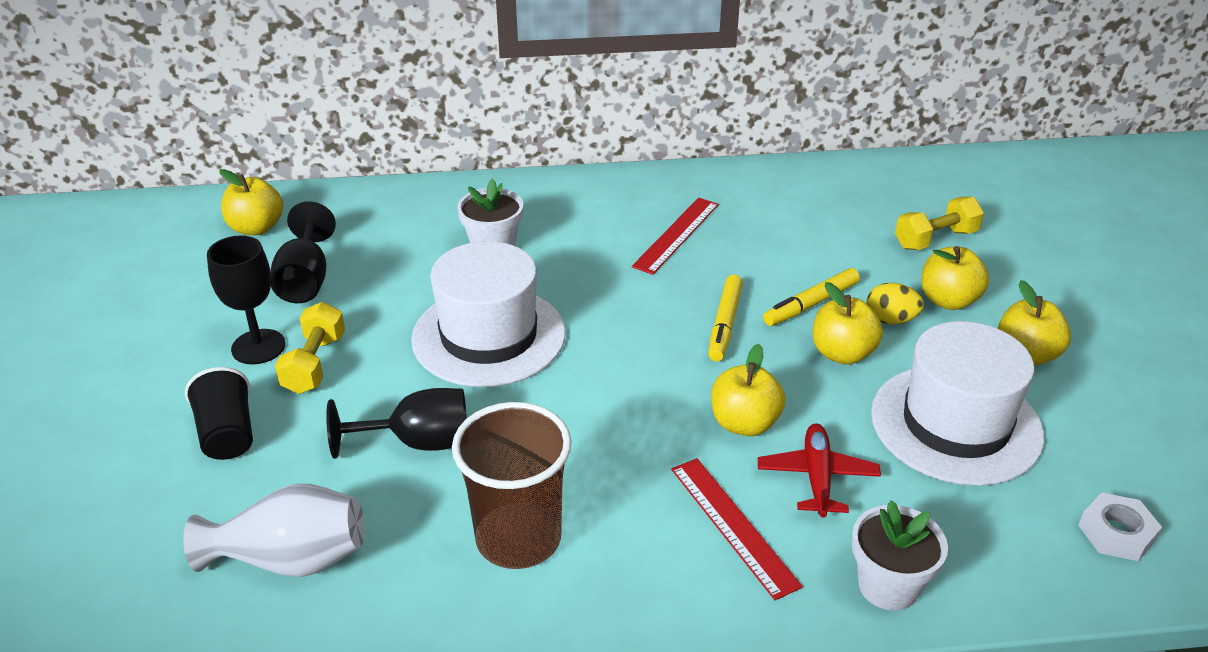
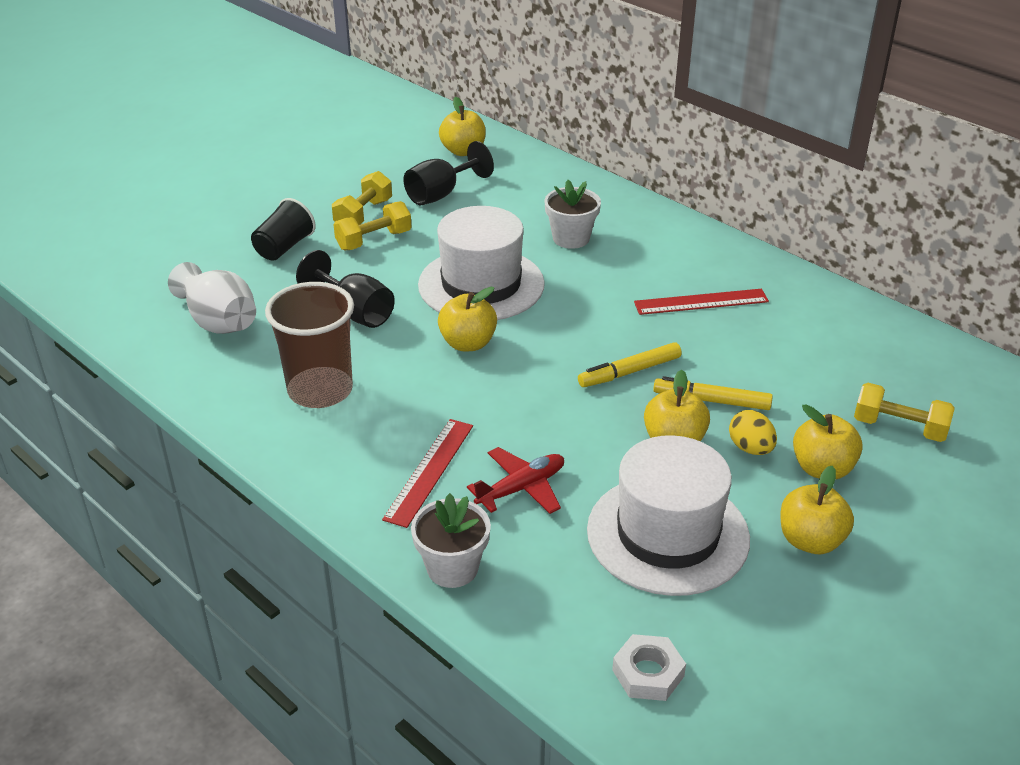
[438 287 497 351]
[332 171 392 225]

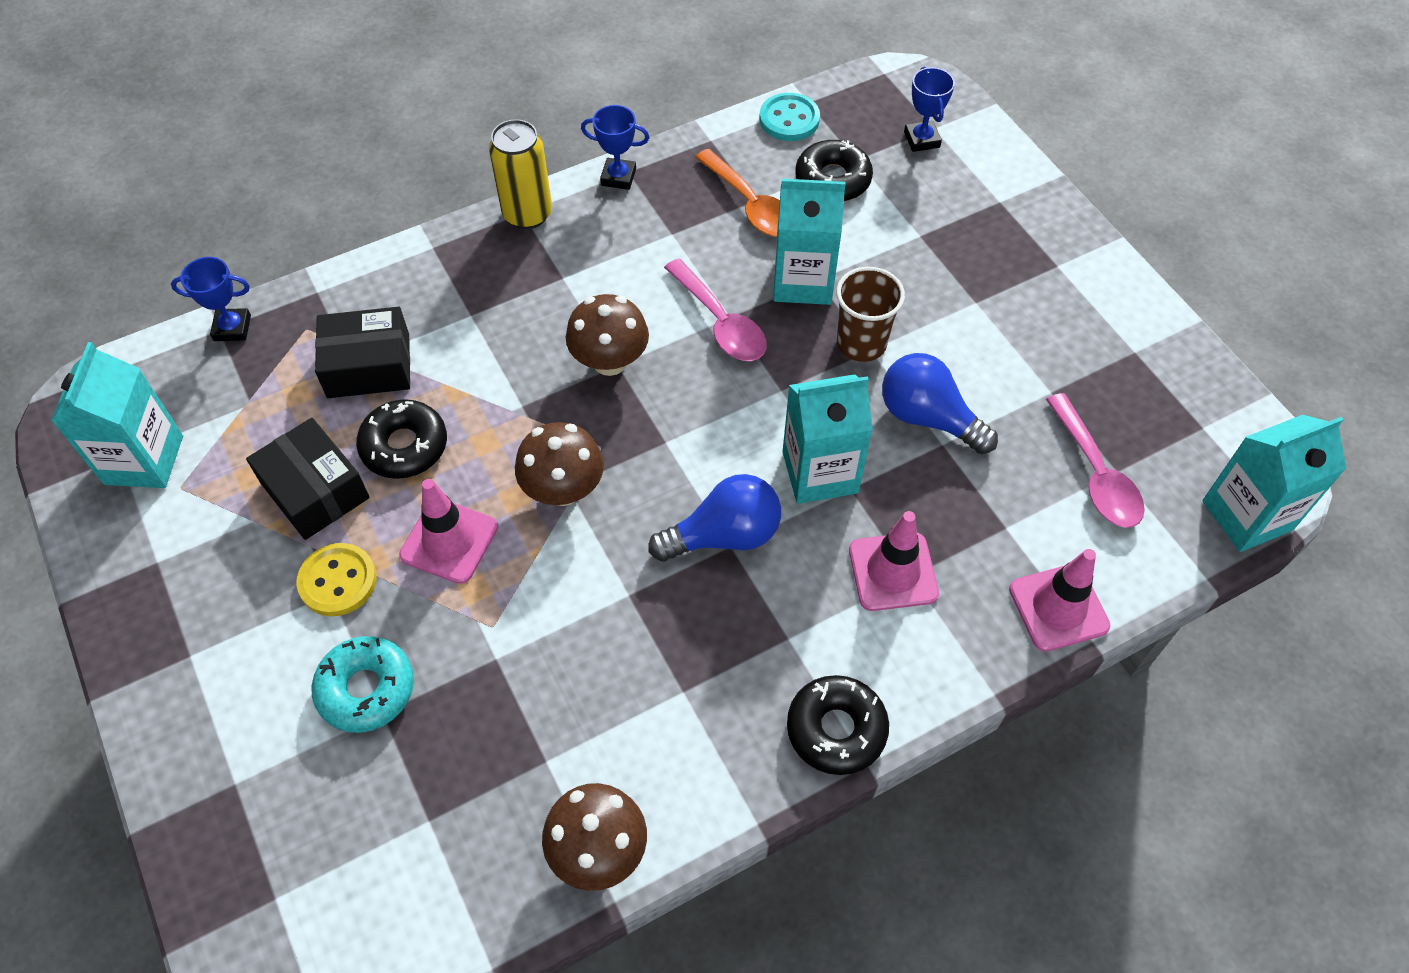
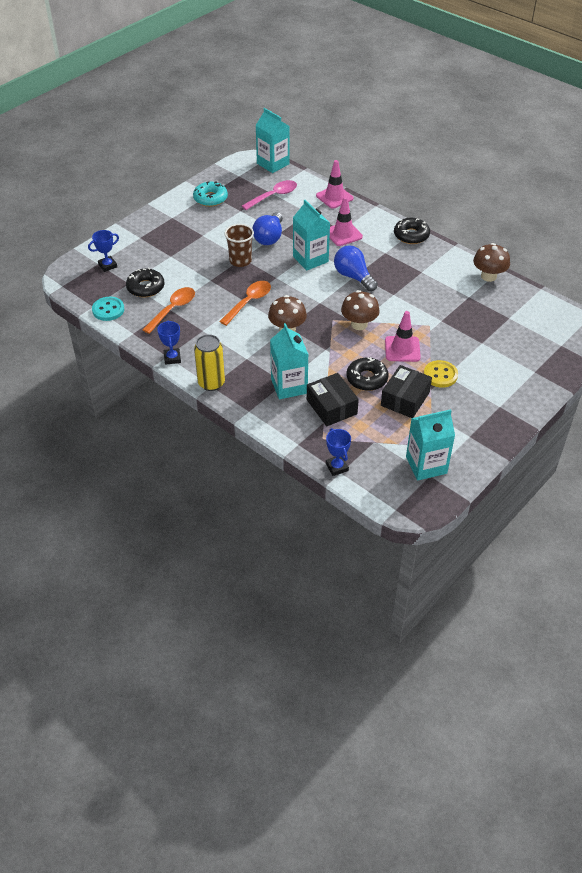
[193 181 228 207]
[270 323 309 399]
[219 281 271 326]

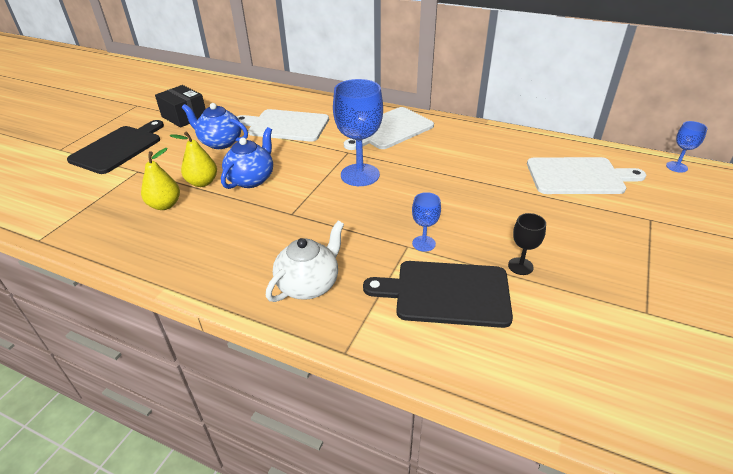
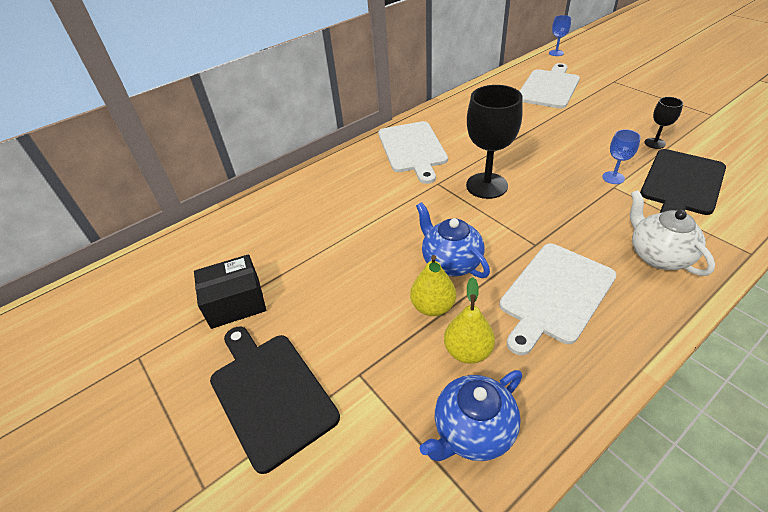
[419 370 522 461]
[499 244 616 355]
[466 85 523 199]

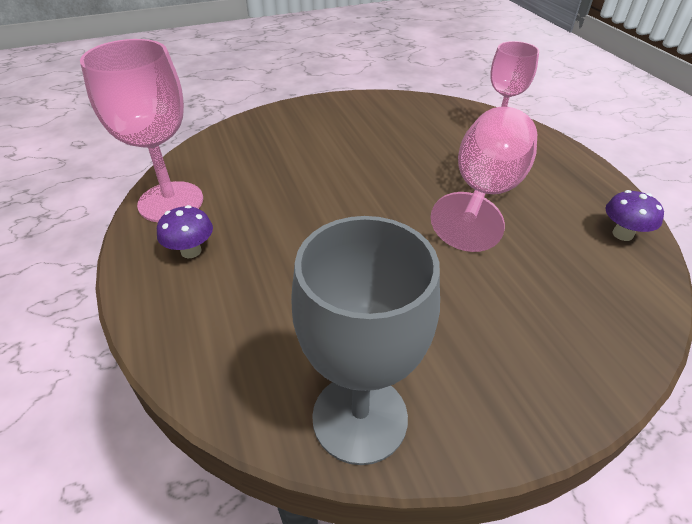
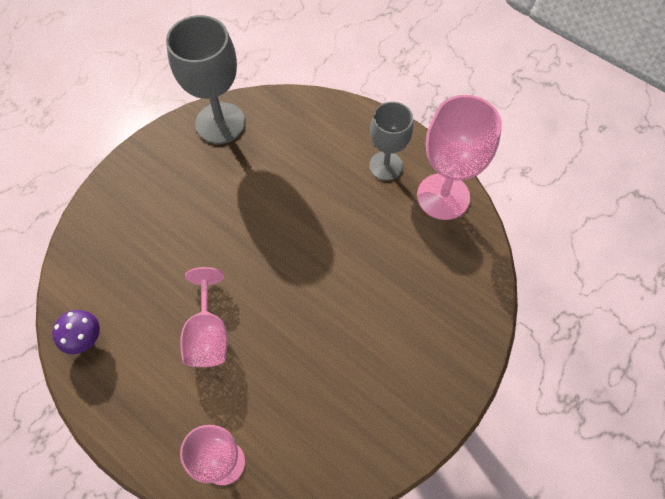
[369 102 413 181]
[180 267 228 367]

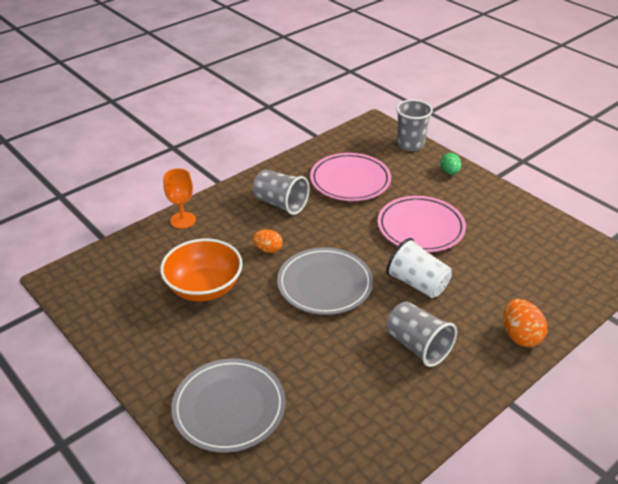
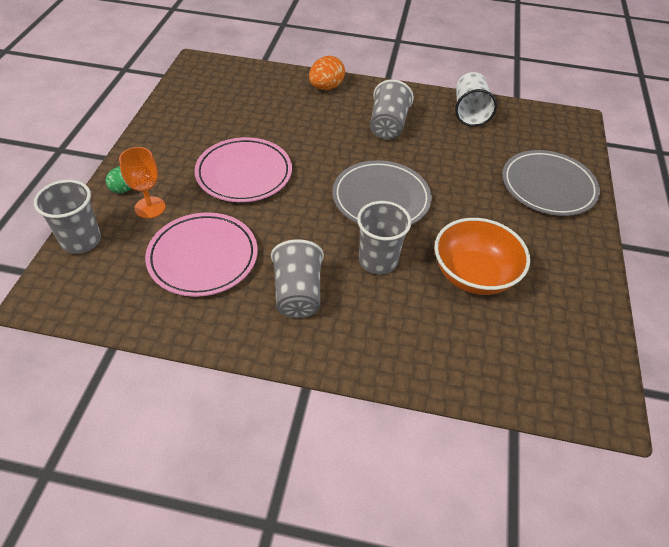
[119 147 166 219]
[455 72 497 127]
[357 201 411 275]

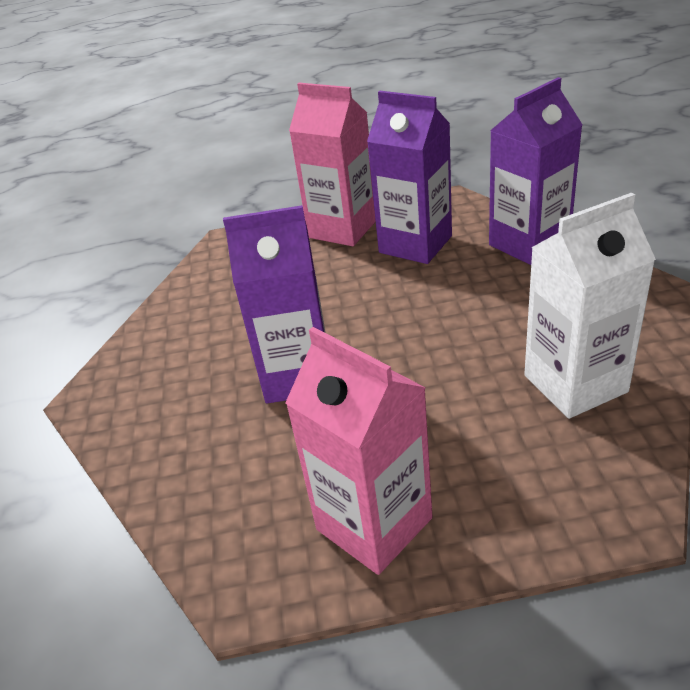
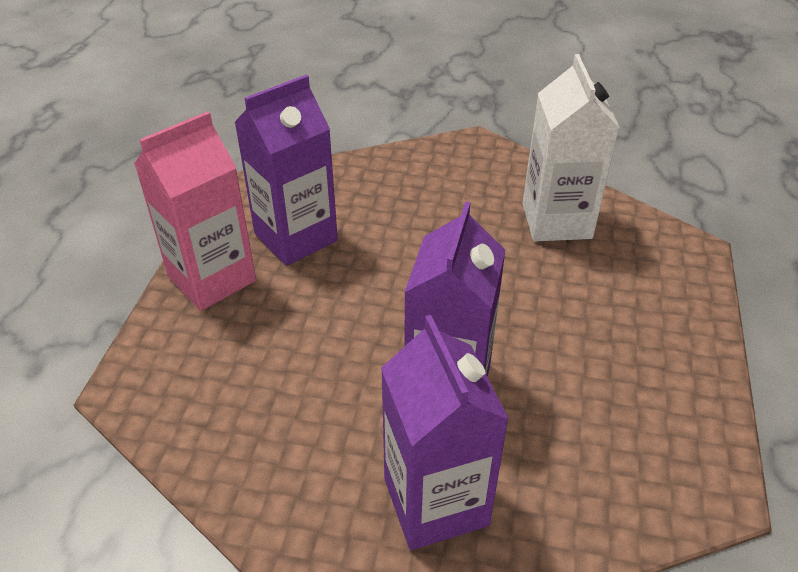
[285 327 433 575] (first image)
[381 315 509 550]

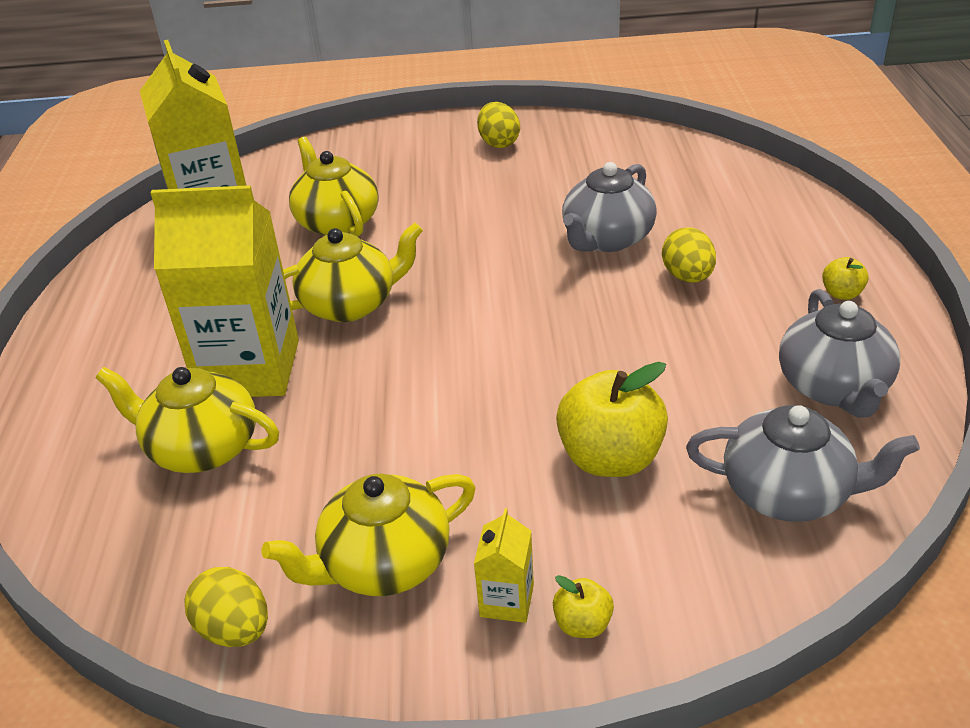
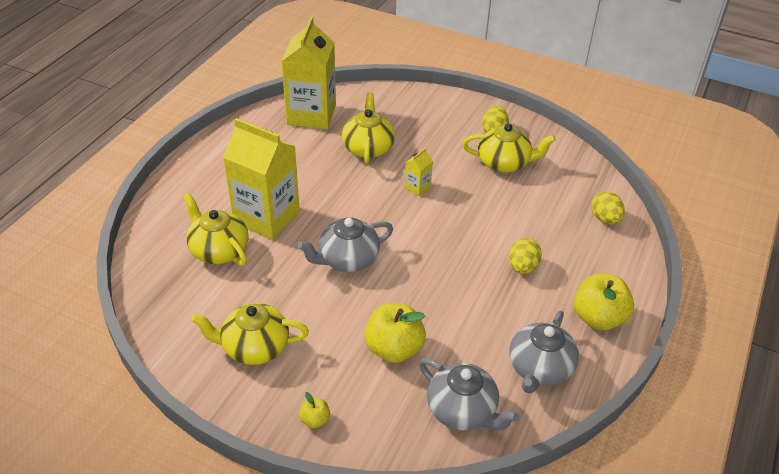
[592 191 625 225]
[462 123 556 173]
[405 148 433 196]
[298 217 393 272]
[574 273 634 330]

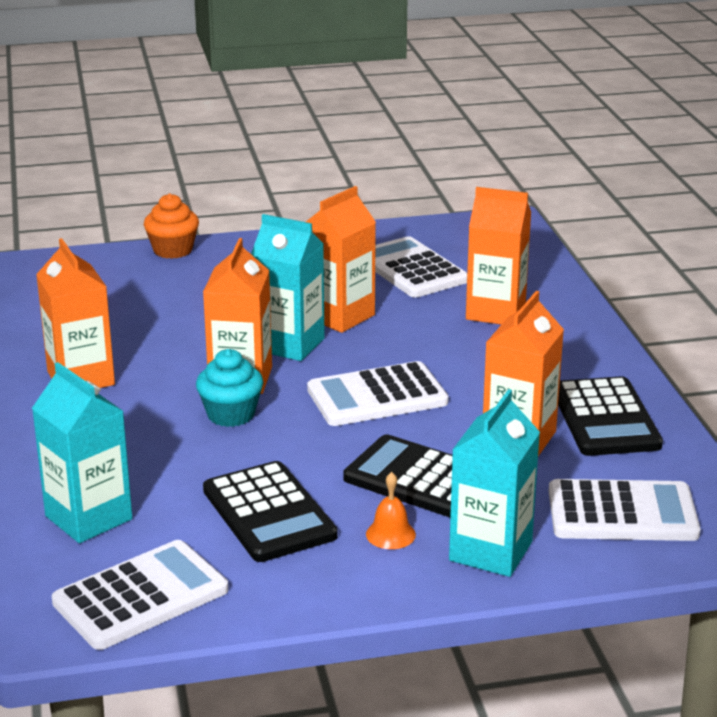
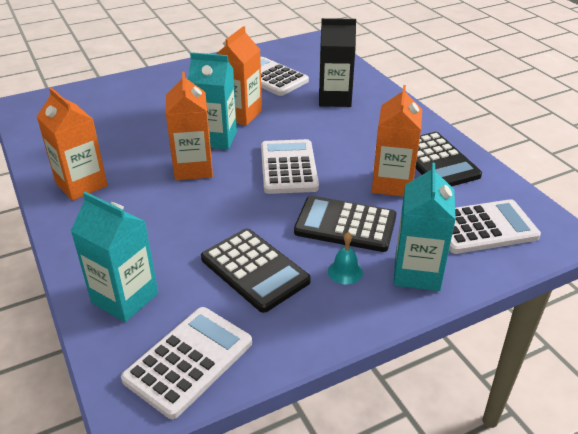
[144 194 199 259] (first image)
[196 349 263 427] (first image)
[328 232 363 284]
[319 18 356 107]
[261 139 319 194]

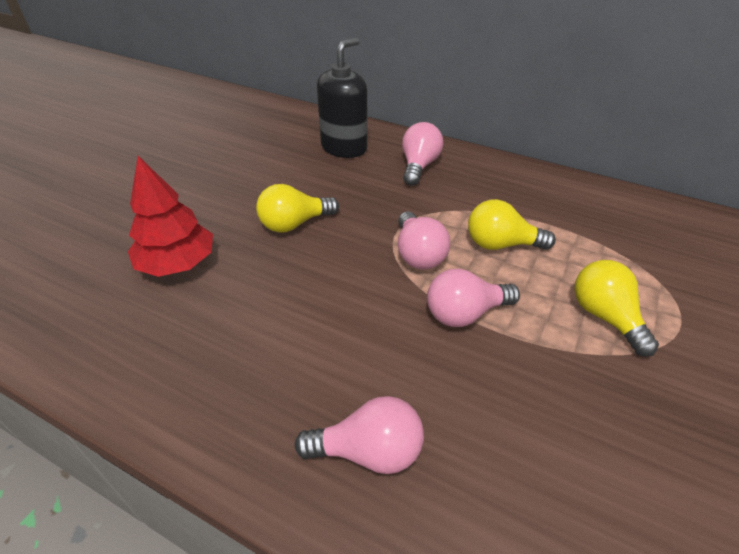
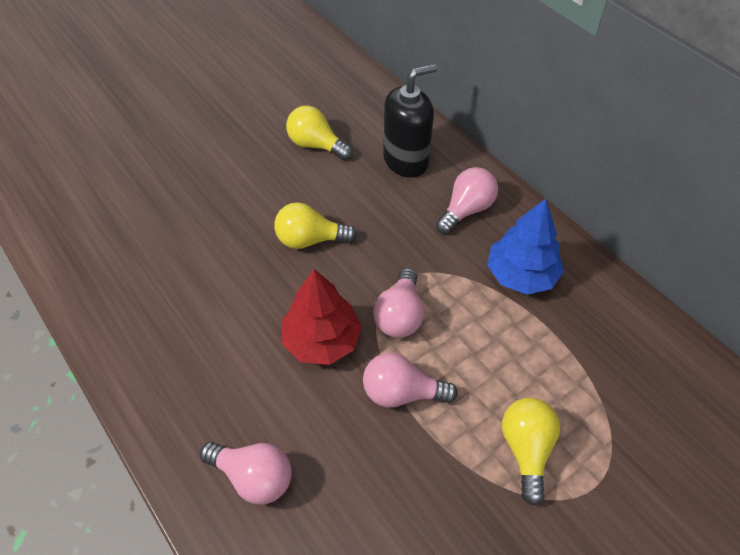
[487 199 564 295]
[282 269 362 365]
[286 105 352 160]

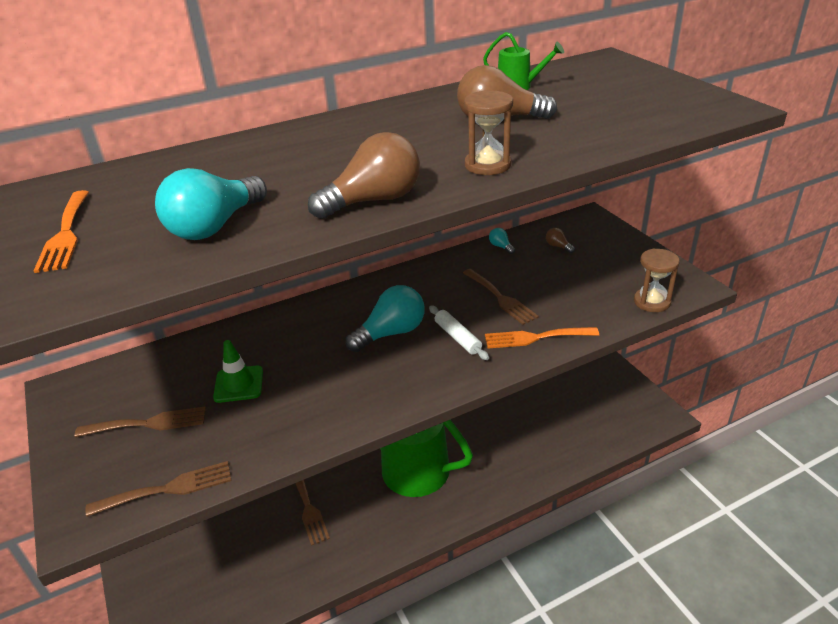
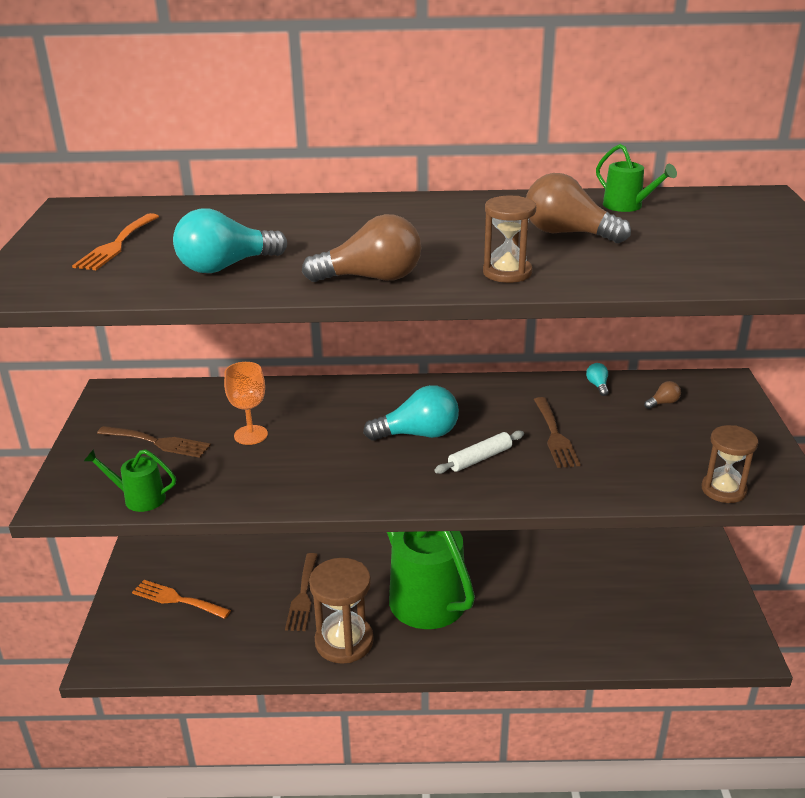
[309 558 374 664]
[132 580 231 619]
[84 449 176 512]
[224 362 268 445]
[434 430 524 474]
[644 381 681 409]

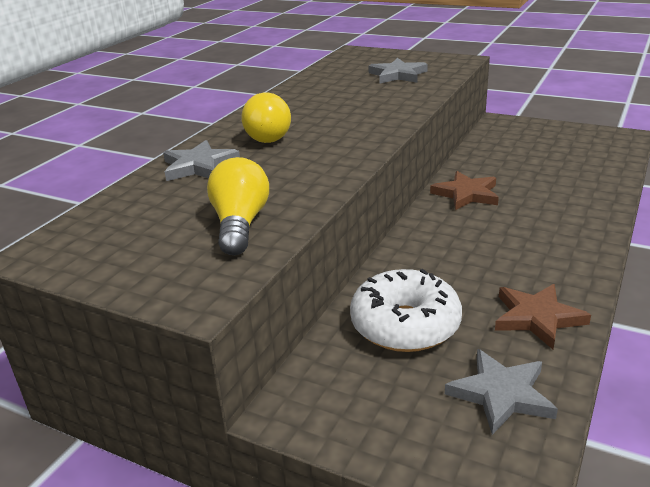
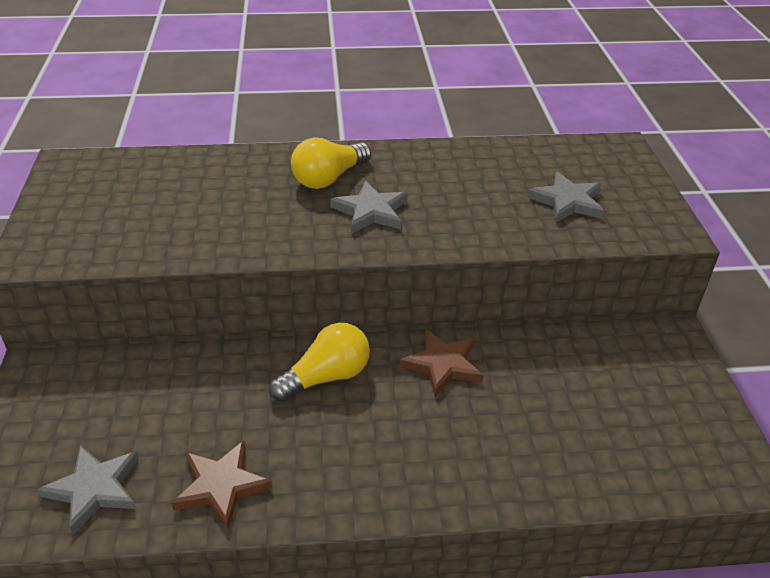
[350 269 462 352] (first image)
[330 181 408 233]
[269 323 370 402]

